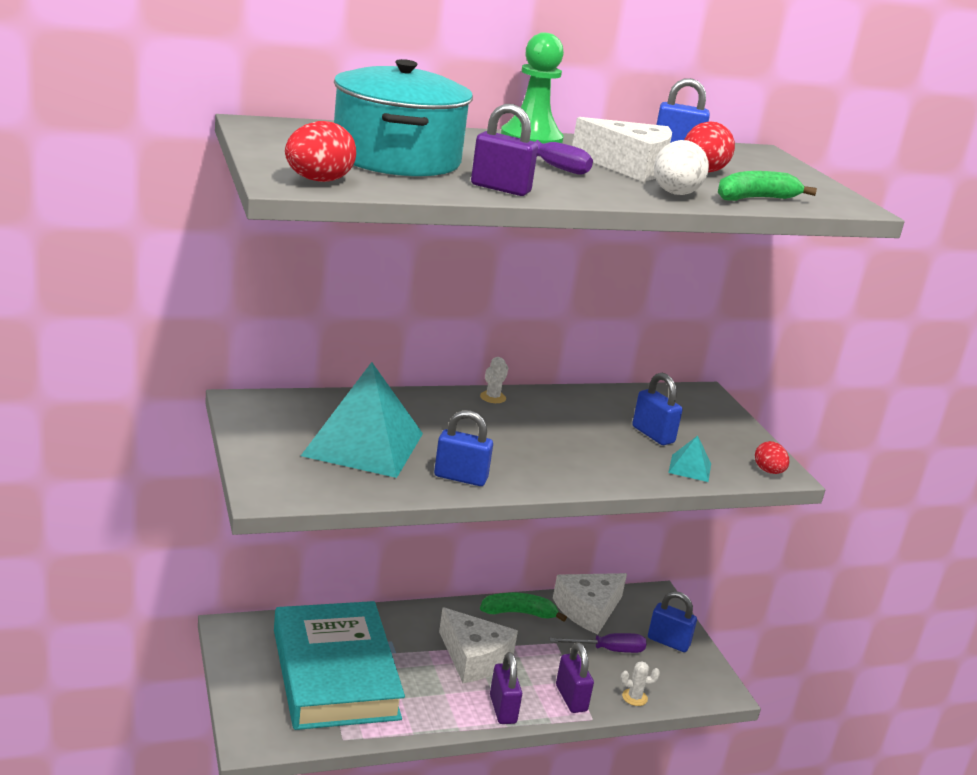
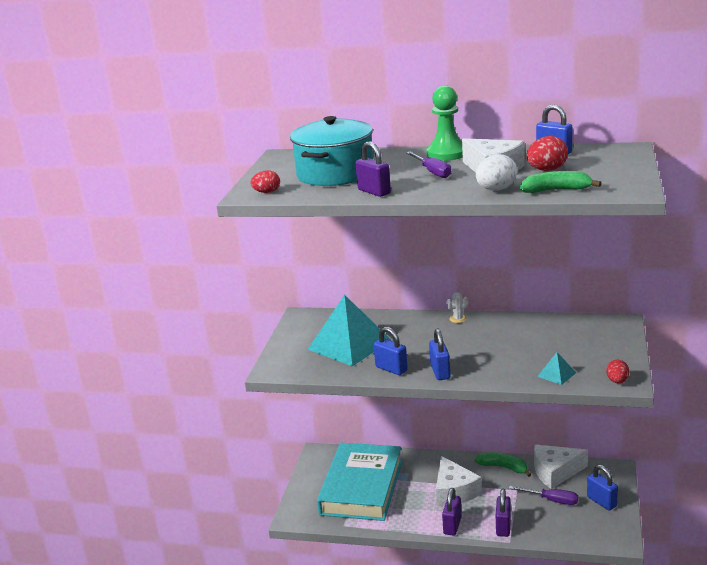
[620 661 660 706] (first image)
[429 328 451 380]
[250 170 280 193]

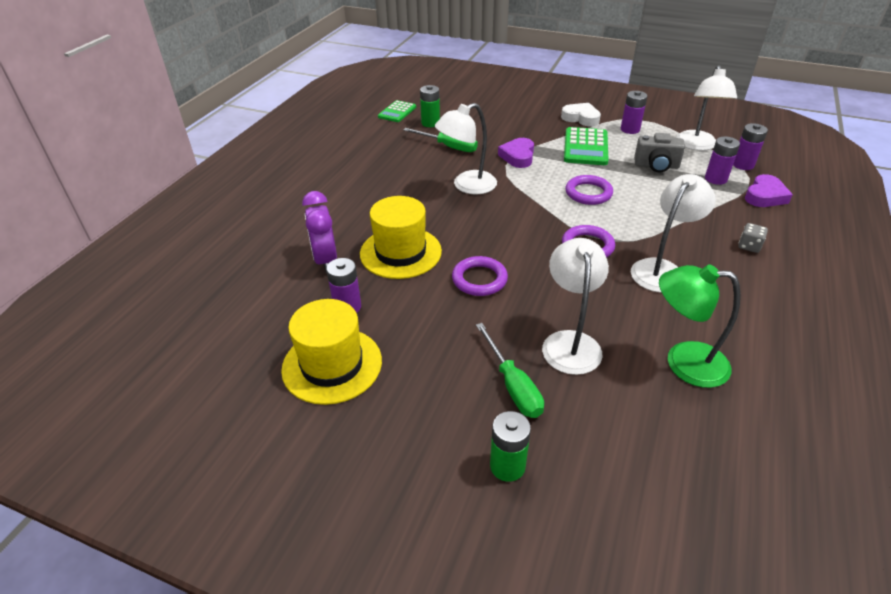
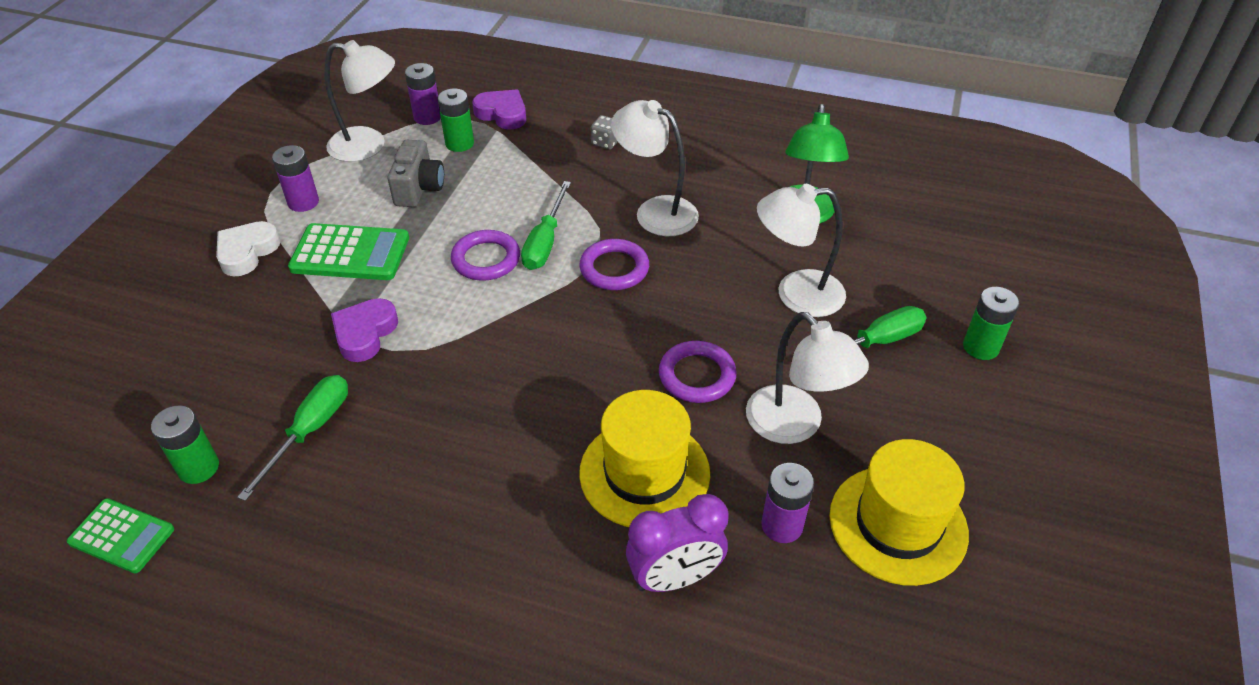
[521 181 571 270]
[746 312 869 444]
[437 89 474 152]
[331 298 398 362]

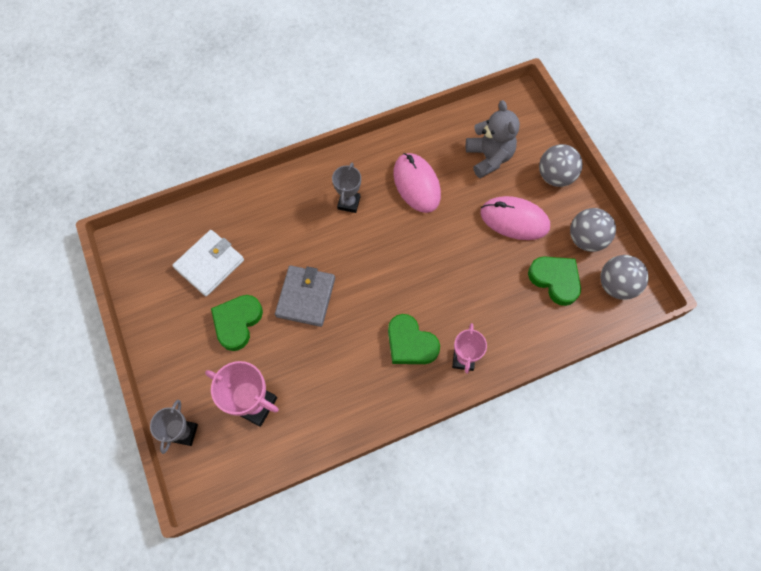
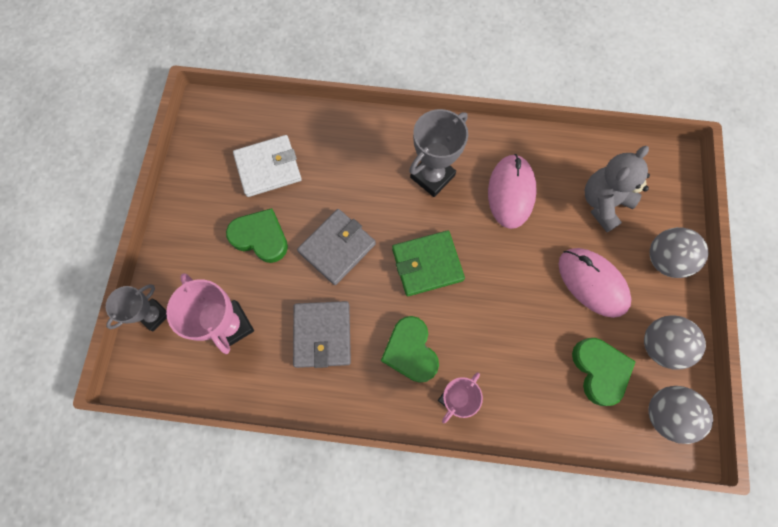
[293 301 351 368]
[392 230 465 296]
[226 208 288 263]
[585 146 650 232]
[409 109 468 197]

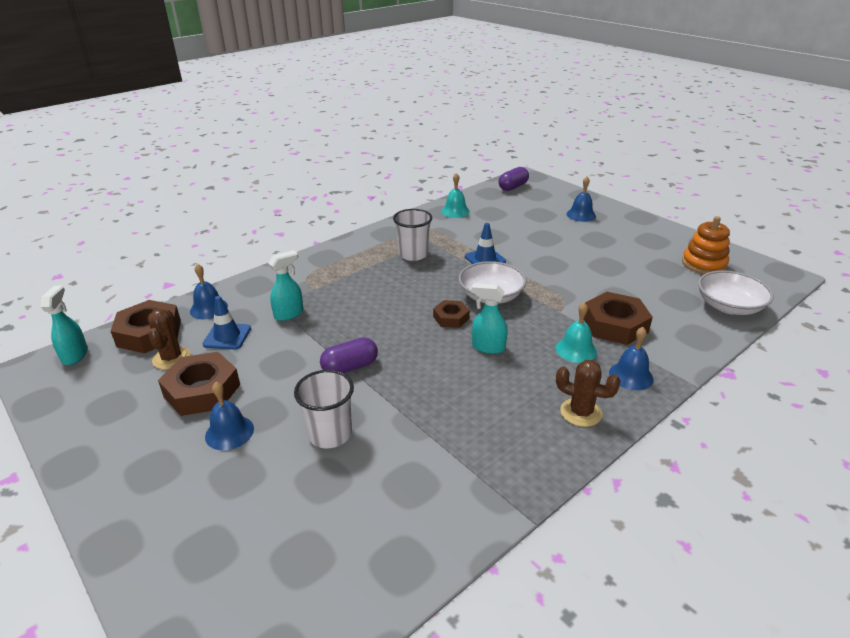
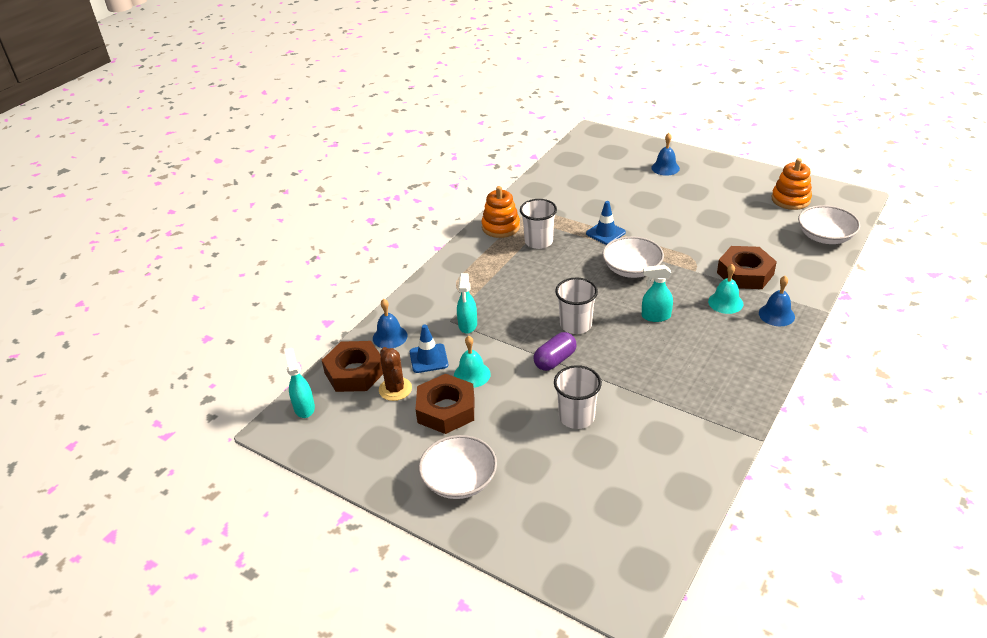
[205 382 254 450] (first image)
[433 300 470 328] (first image)
[499 167 529 191] (first image)
[556 360 621 427] (first image)
[419 435 497 499]
[482 186 520 238]
[555 277 598 334]
[454 336 491 388]
[457 273 477 334]

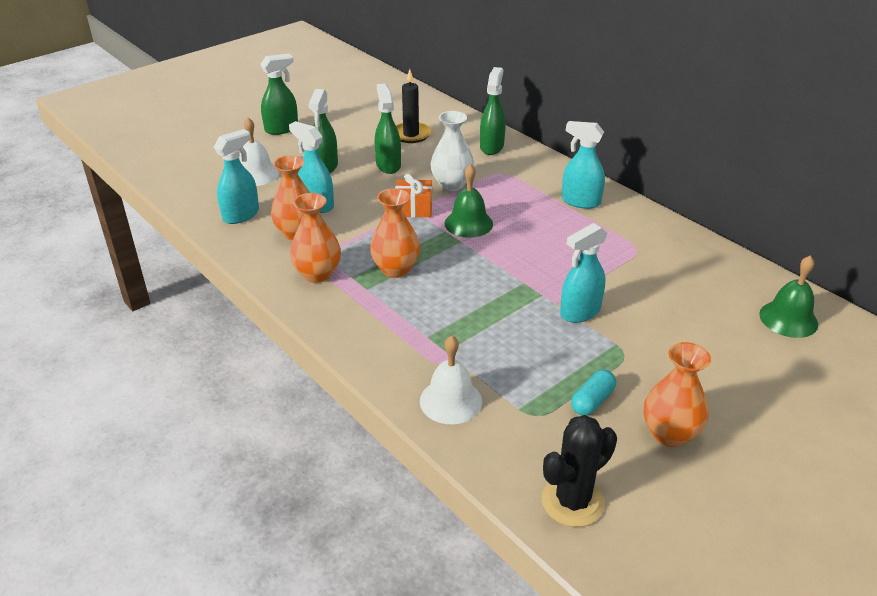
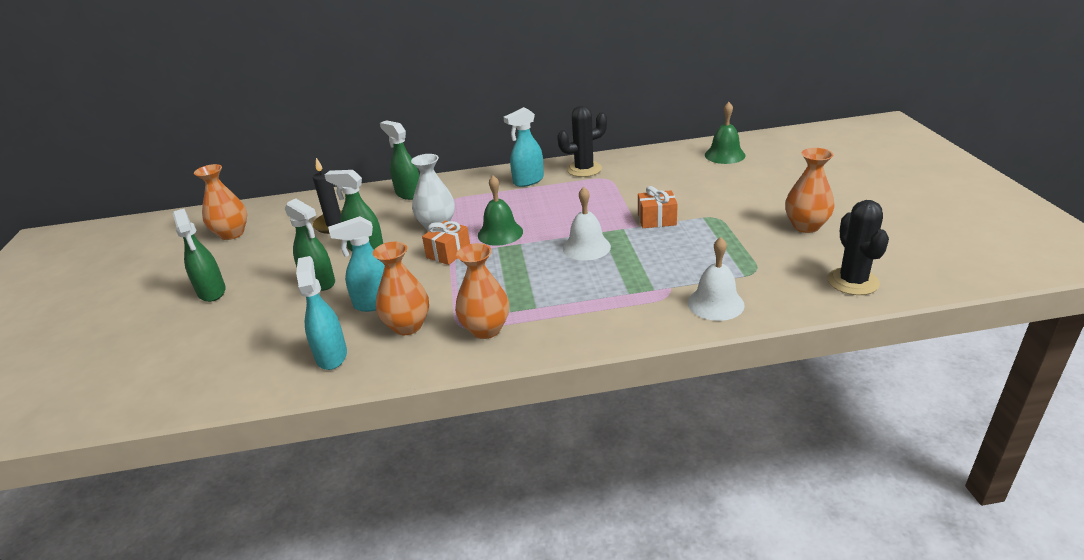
[571 369 616 415] (first image)
[557 105 607 177]
[563 187 611 261]
[194 164 247 240]
[638 186 678 228]
[173 209 226 302]

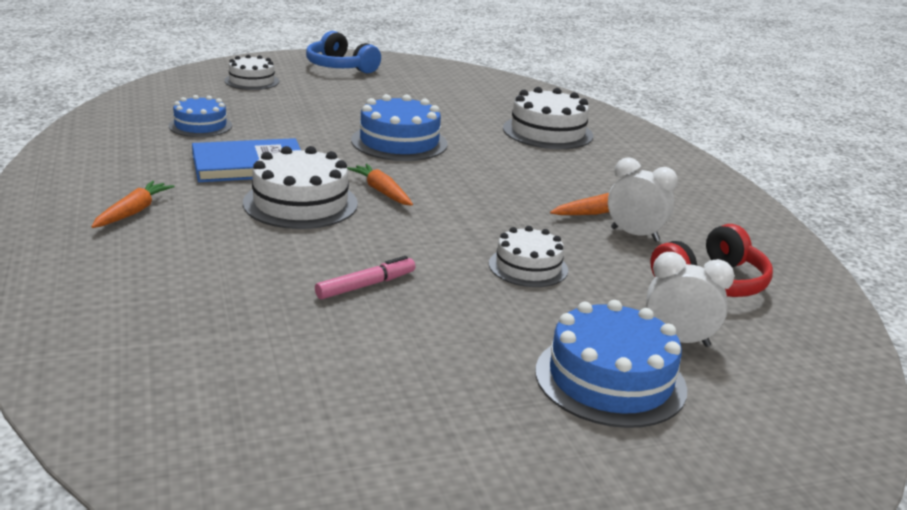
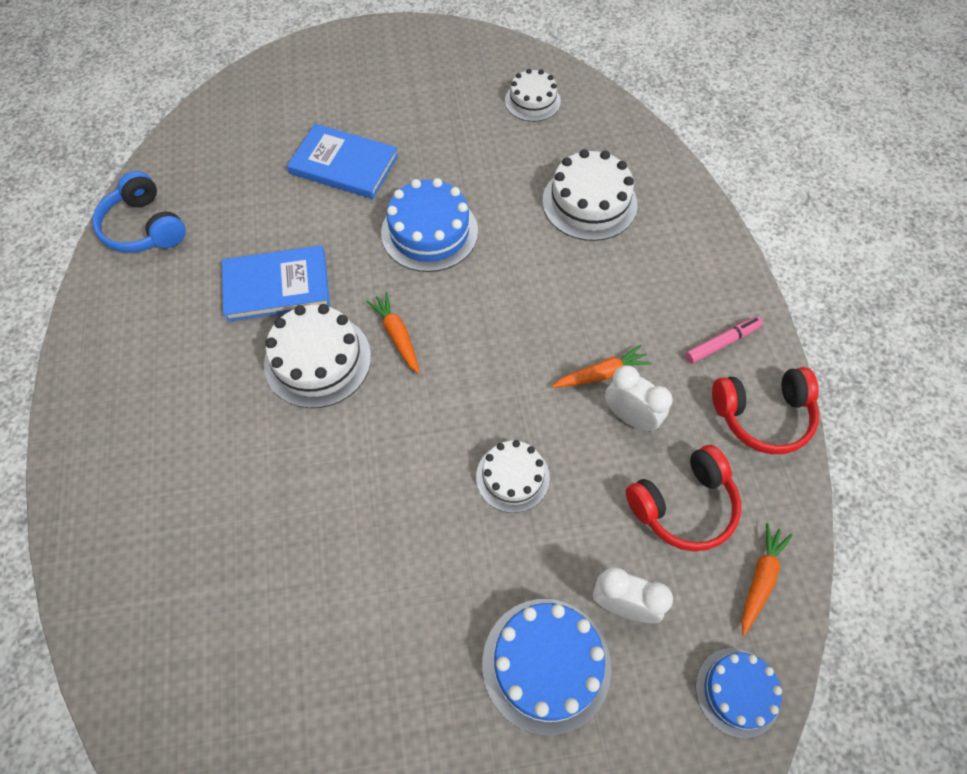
[287 124 398 199]
[712 367 819 454]
[741 523 793 636]
[695 648 782 738]
[505 69 561 122]
[92 171 186 253]
[685 316 763 363]

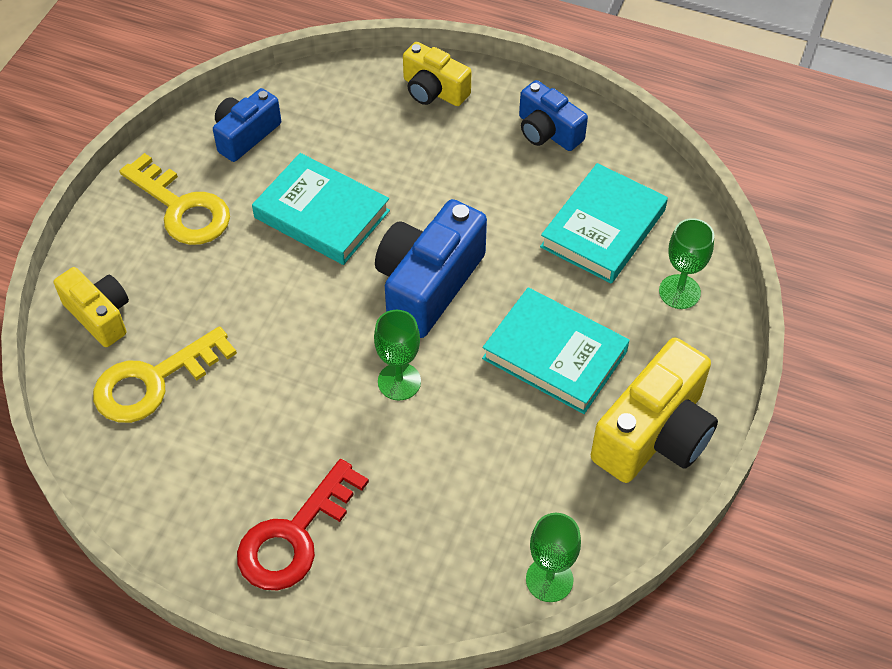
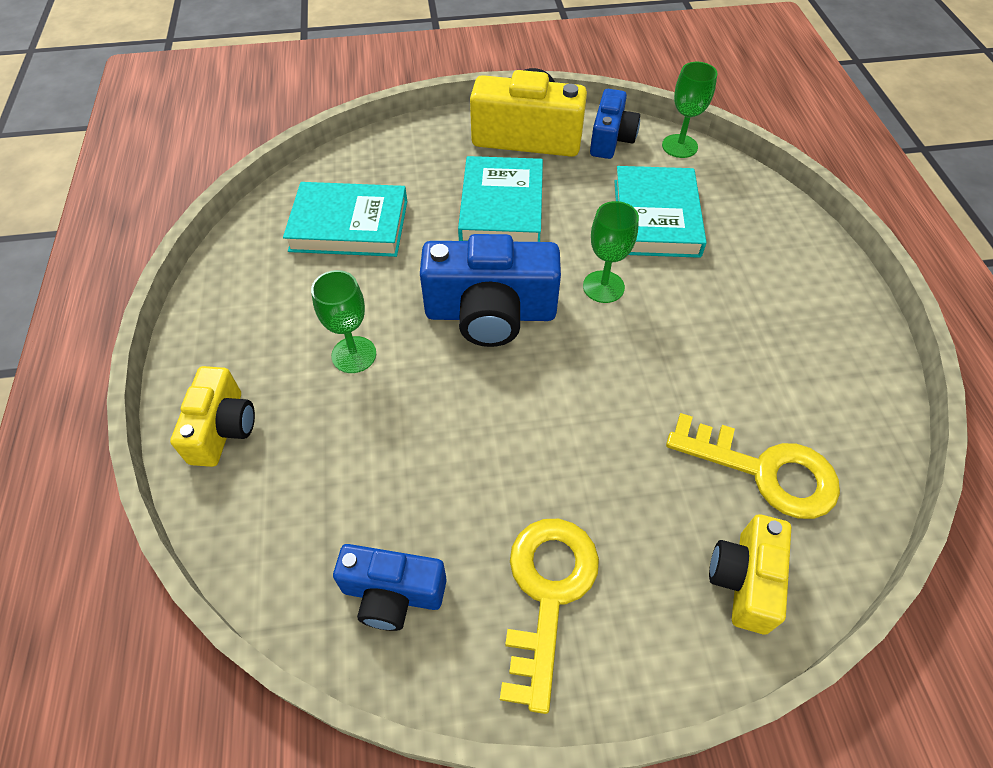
[237 459 369 590] (first image)
[615 166 707 258]
[590 89 640 159]
[311 270 376 373]

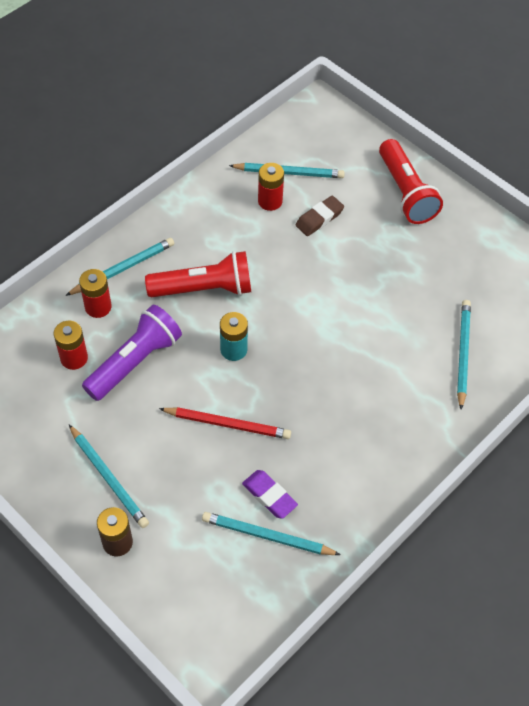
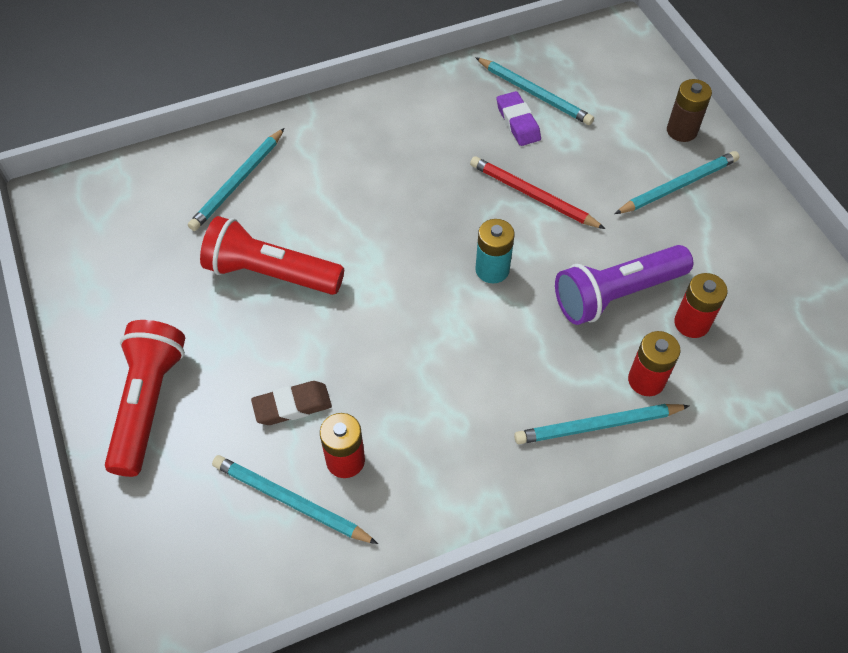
[200 216 344 295]
[615 151 740 214]

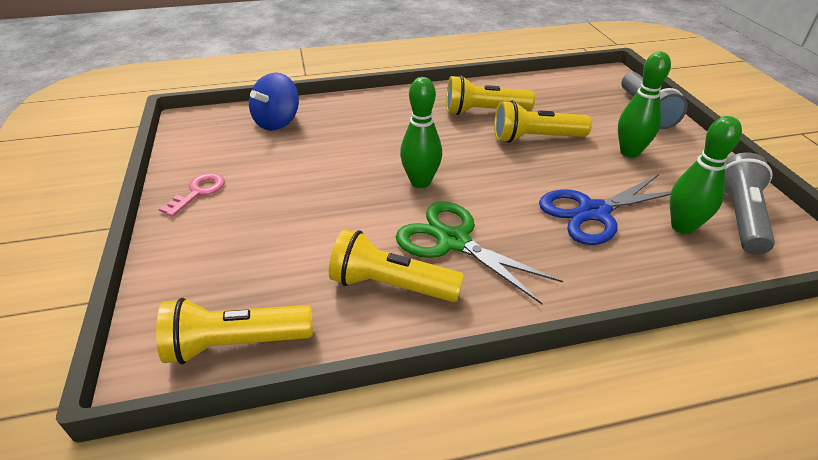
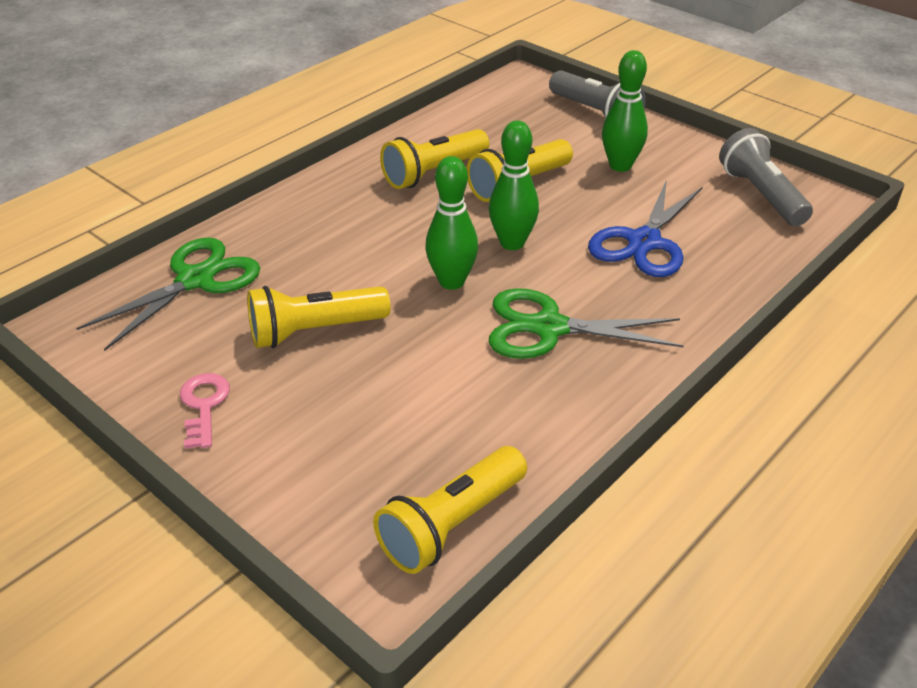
[247 286 391 348]
[489 121 539 250]
[76 237 260 351]

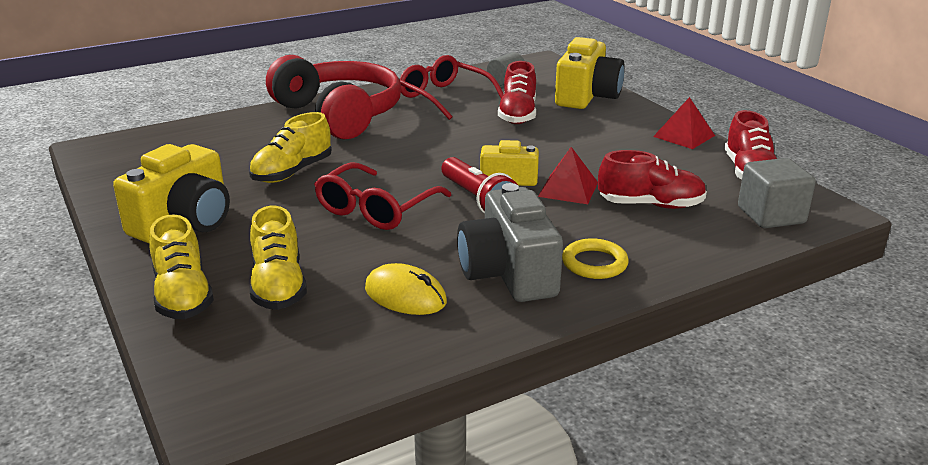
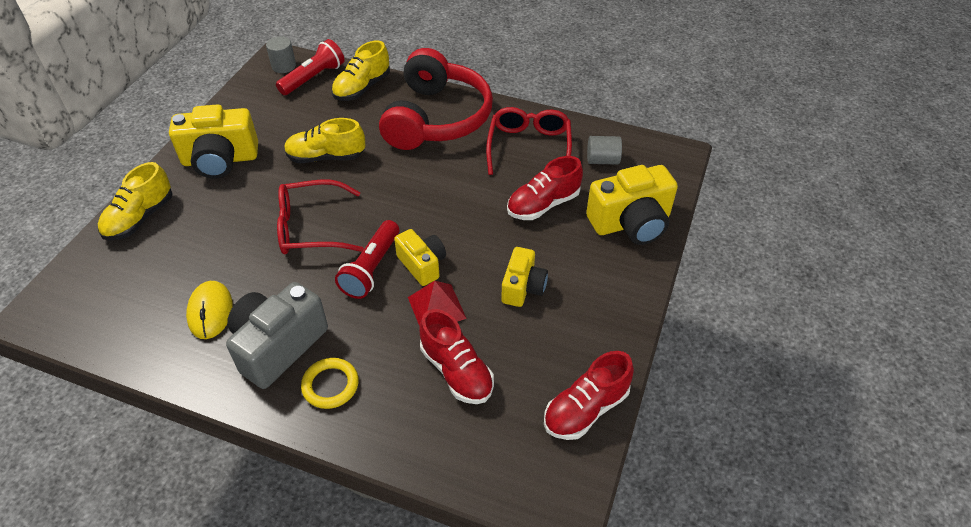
[653 97 715 149] (first image)
[738 158 816 228] (first image)
[266 36 296 73]
[276 39 344 95]
[501 247 548 307]
[332 40 390 101]

